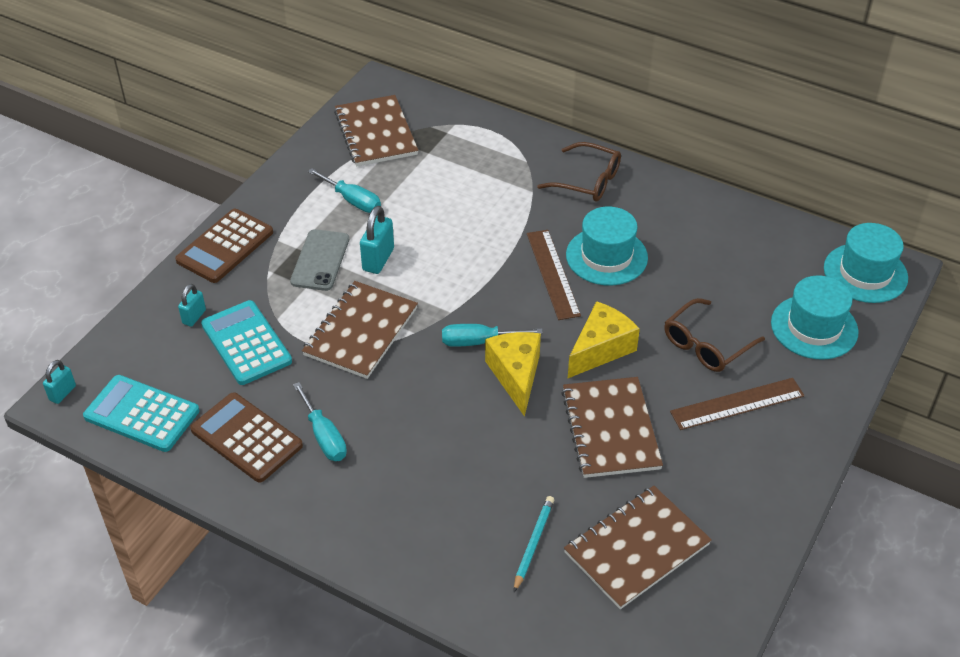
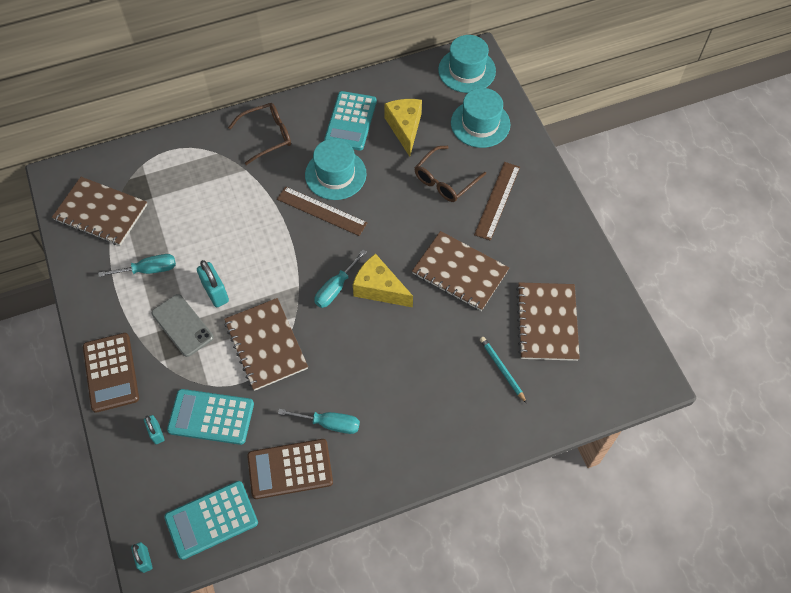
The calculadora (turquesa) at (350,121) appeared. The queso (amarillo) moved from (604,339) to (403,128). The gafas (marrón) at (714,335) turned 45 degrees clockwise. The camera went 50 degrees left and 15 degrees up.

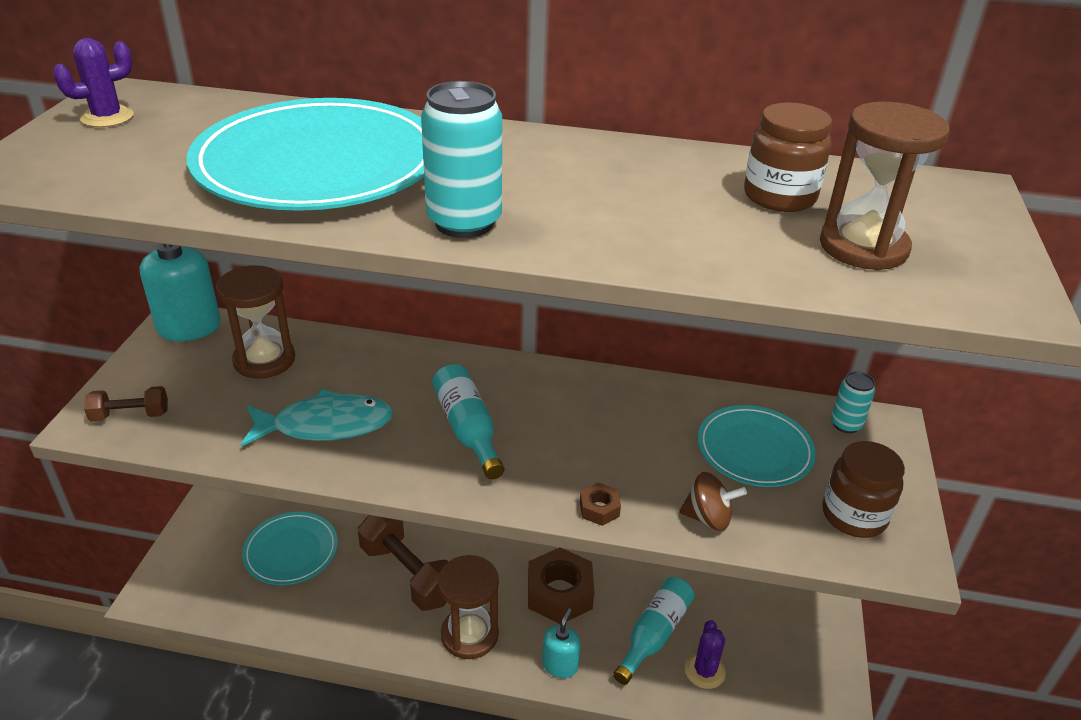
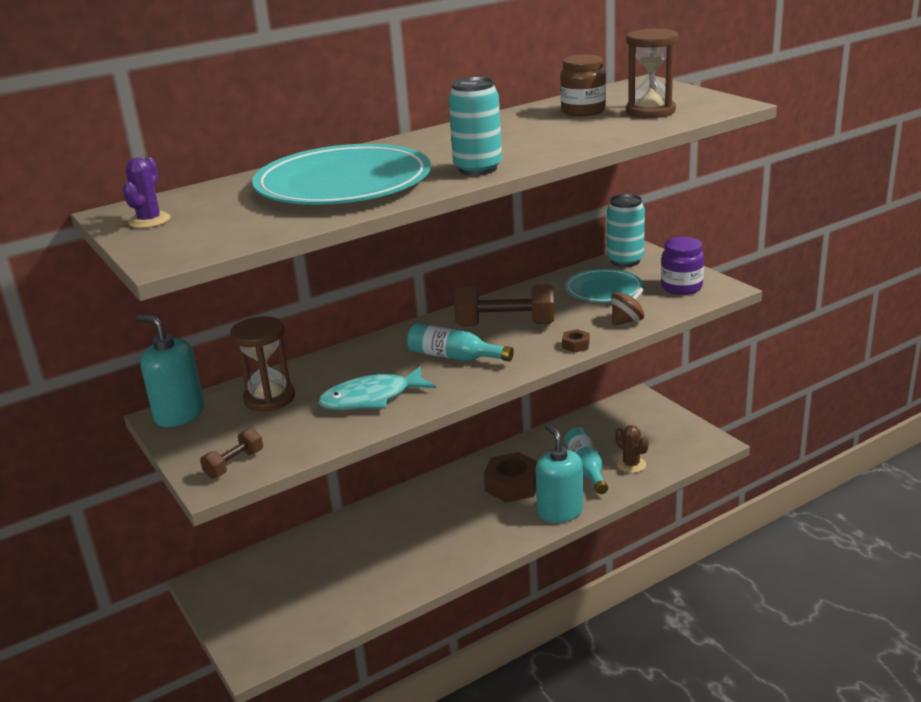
The pez (turquesa) at (317,418) turned 150 degrees counterclockwise. The mancuerna (marrón) moved from (403,563) to (504,305). The dispensador de jabón (turquesa) at (561,643) changed to 1.70 times the size. The lata (turquesa) at (853,402) changed to 1.72 times the size. The cactus (morado) at (705,654) became the cactus (marrón) at (632,449). The tarro (marrón) at (863,489) became the tarro (morado) at (682,266). The plato (turquesa) at (290,548) disappeared. The reloj de arena (marrón) at (468,607) disappeared. The camera went 40 degrees left and 10 degrees down.

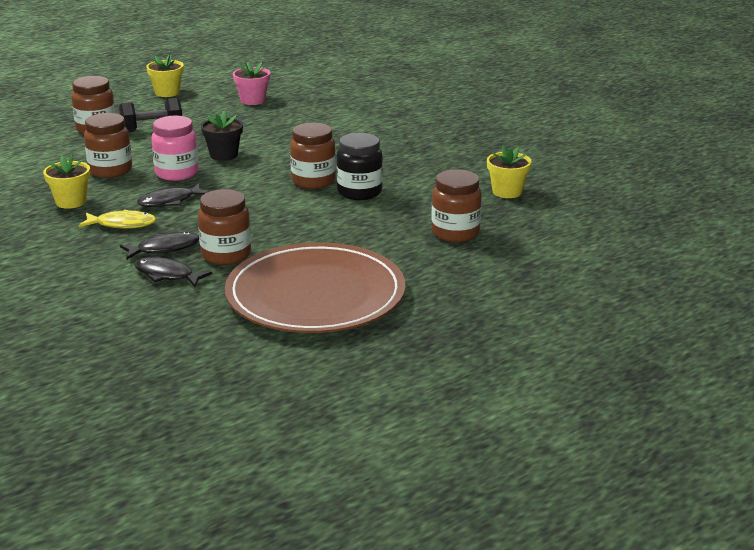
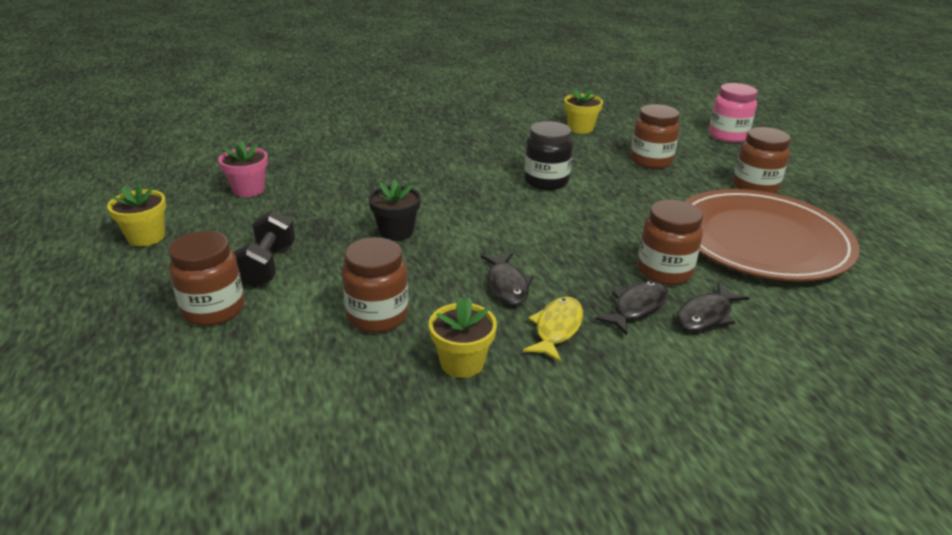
The pez (negro) at (159,245) turned 45 degrees clockwise. The tarro (rosa) moved from (175,148) to (733,113). The tarro (marrón) moved from (313,156) to (762,160). The camera went 70 degrees left and 5 degrees up.

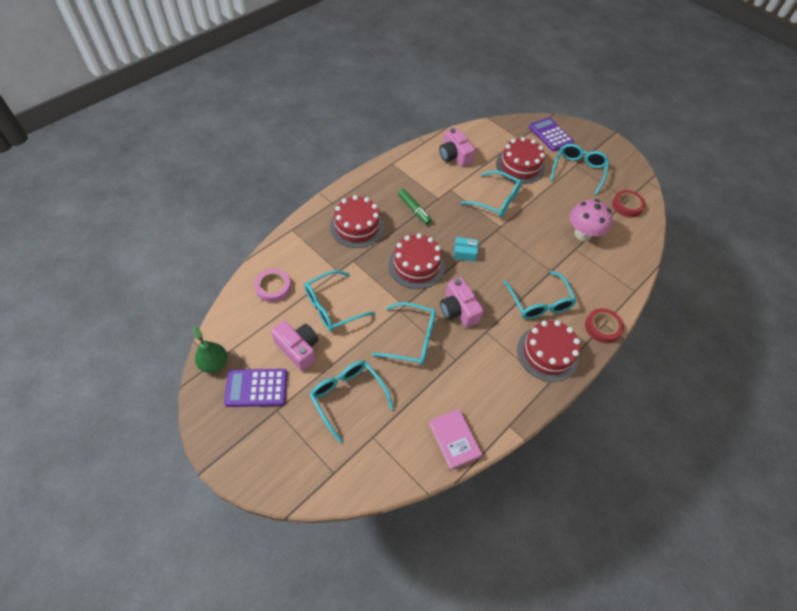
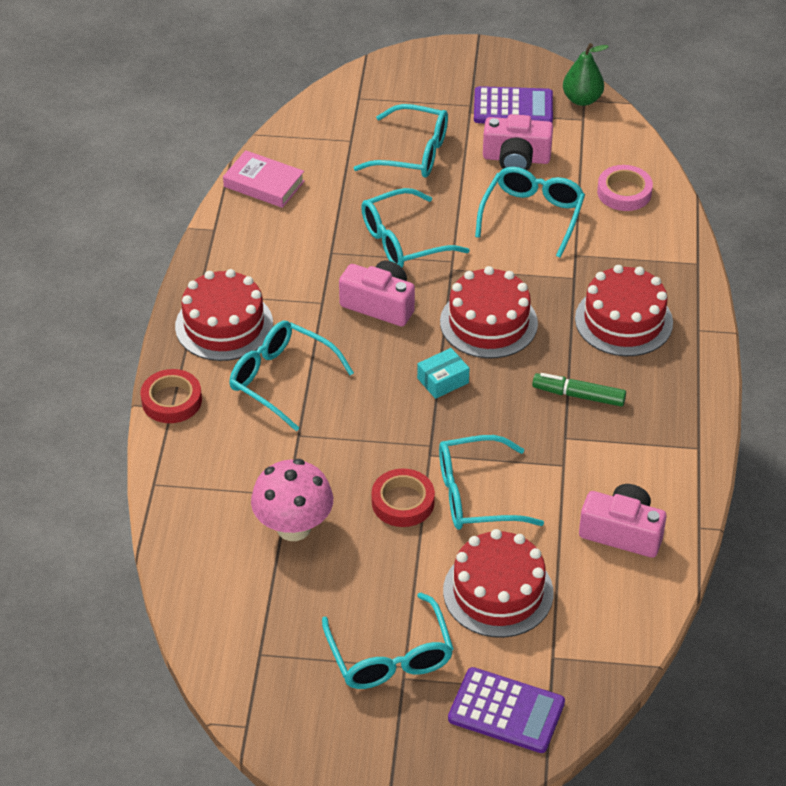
The cinta adhesiva (rojo) moved from (629,204) to (403,497). The calculadora (morado) at (255,388) turned 45 degrees clockwise. The camera went 145 degrees right and 10 degrees down.

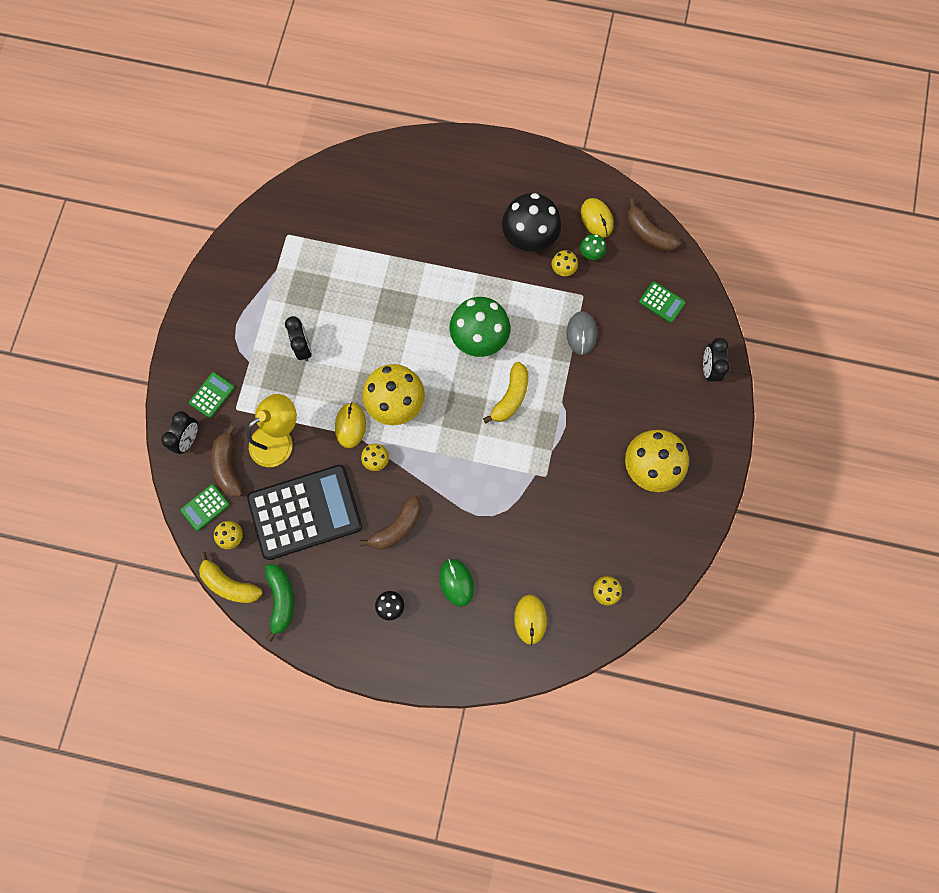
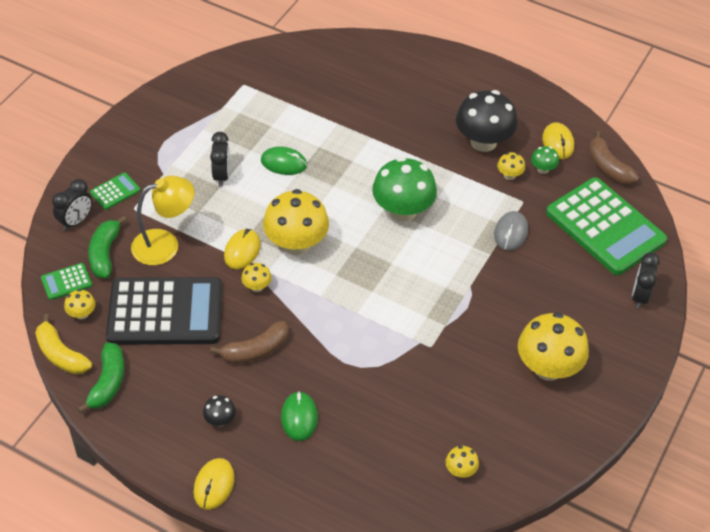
The plátano (marrón) at (227,461) became the plátano (verde) at (107,247). The ratón (amarillo) moved from (530,619) to (214,484). The ratón (verde) at (284,161) appeared. The calculadora (verde) at (662,302) changed to 2.43 times the size. The plátano (amarillo) at (505,393) disappeared. The camera went 15 degrees right and 25 degrees down.

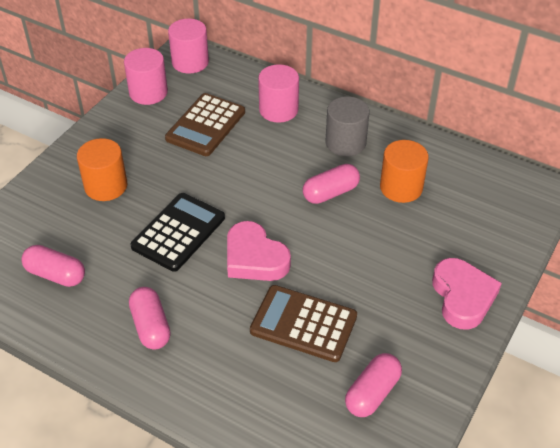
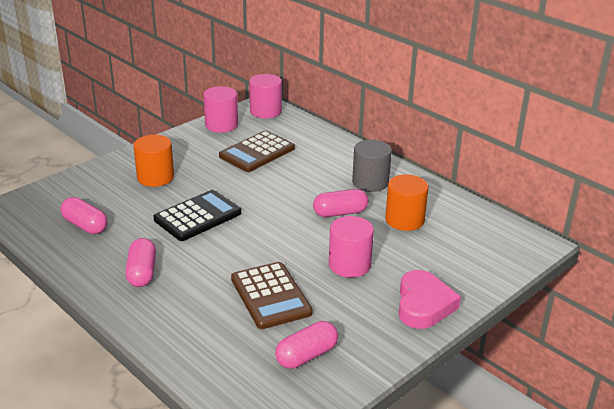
The calculadora (marrón) at (303,323) turned 150 degrees counterclockwise. The cilindro (rosa) moved from (278,93) to (351,247). The corazón (rosa) at (259,251) disappeared. The camera went 15 degrees right and 15 degrees down.

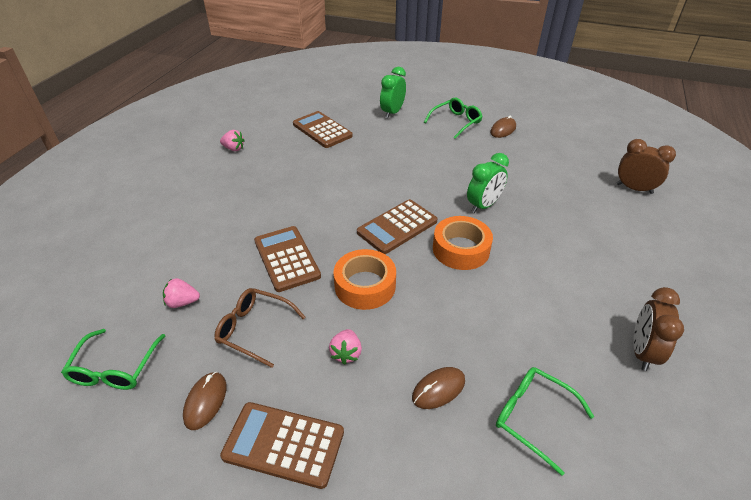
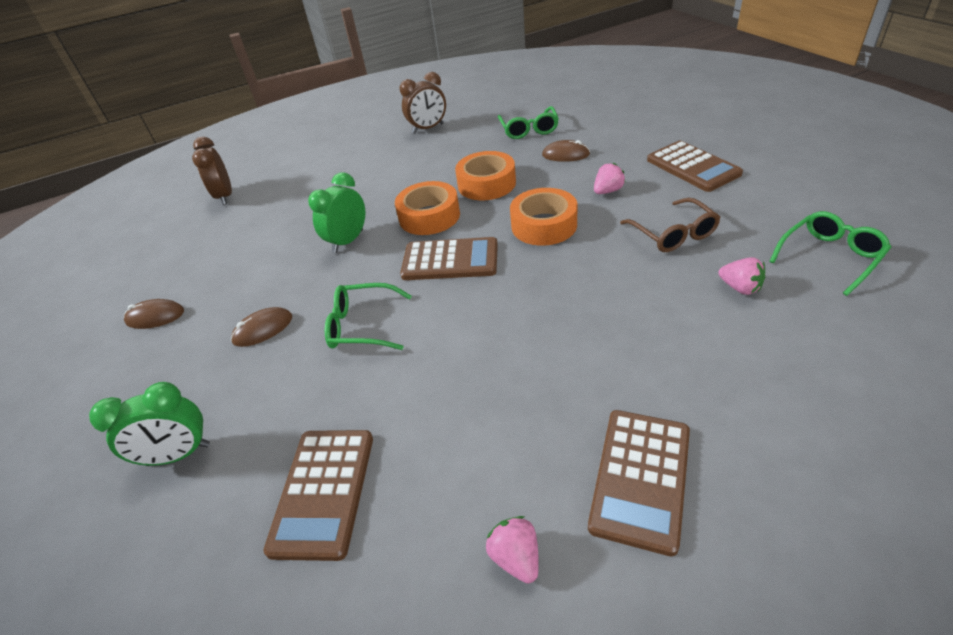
The ratón (marrón) moved from (205,401) to (261,327). The despertador (verde) at (488,183) turned 60 degrees counterclockwise. The gafas (verde) moved from (453,118) to (368,316). The cinta adhesiva (naranja) at (485,175) appeared. The calculadora (marrón) moved from (287,259) to (639,483). The camera went 130 degrees left and 0 degrees up.

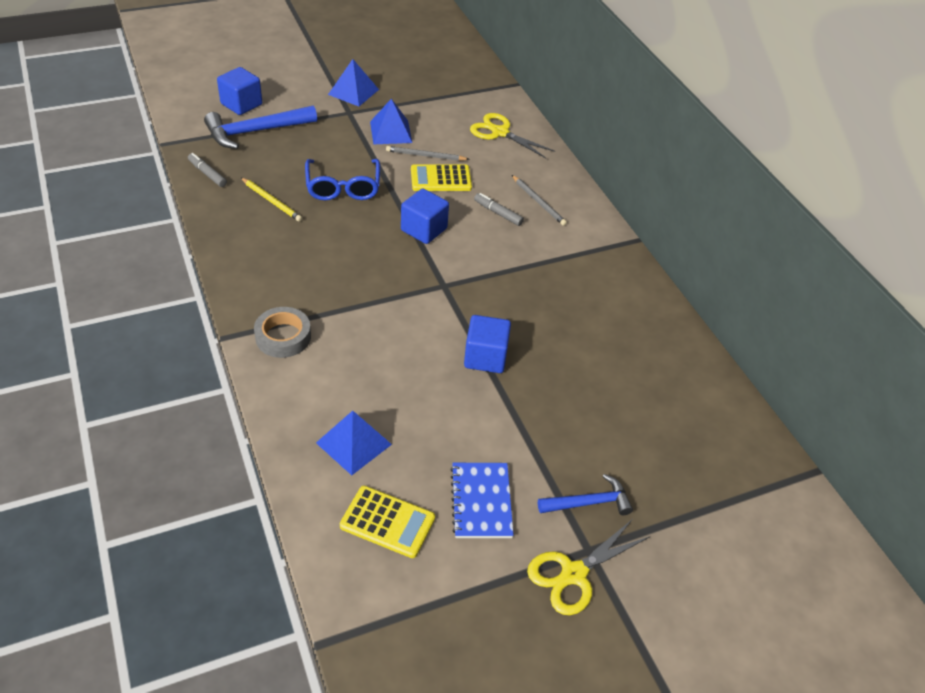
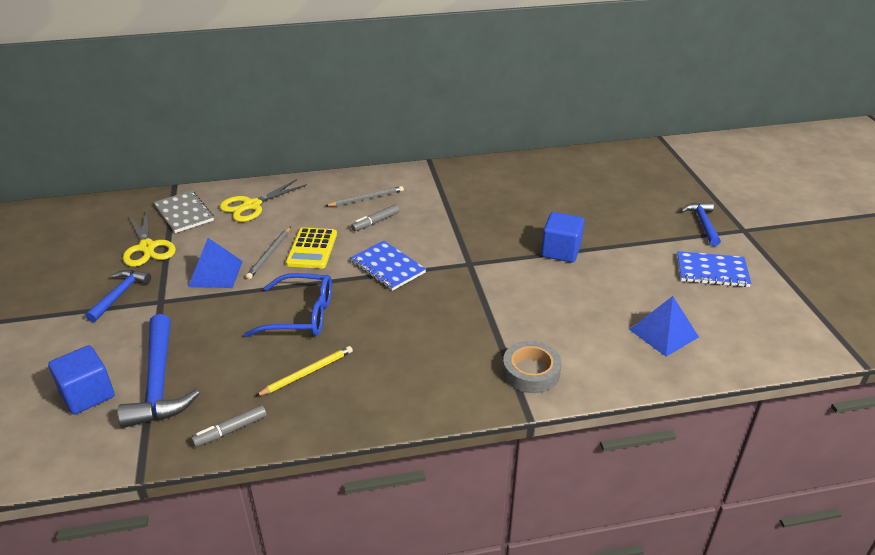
The pirámide (azul) at (353,82) was replaced by the martillo (azul) at (118,296). The tijeras (amarillo) moved from (589,567) to (149,239). The cuaderno (gris) at (184,211) appeared. The cubo (azul) at (425,216) was replaced by the cuaderno (azul) at (388,265). The calculadora (amarillo) at (387,522) disappeared. The camera went 75 degrees left and 10 degrees down.

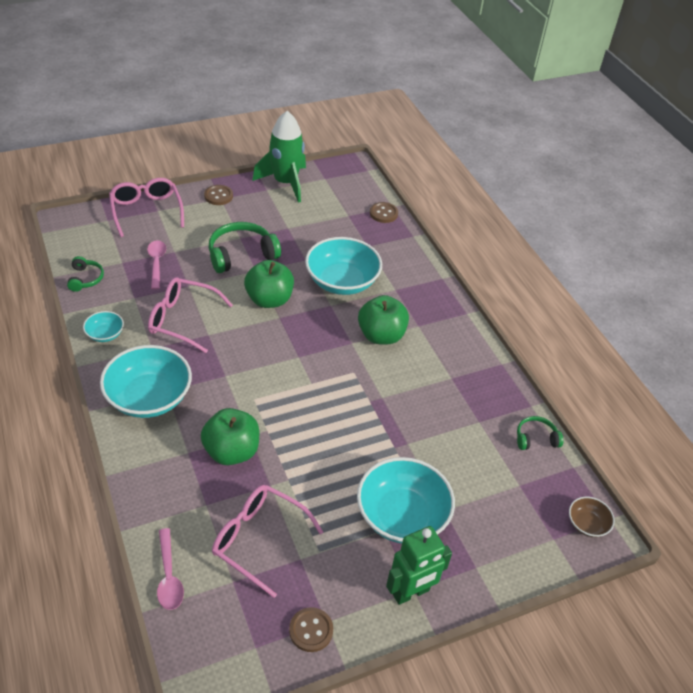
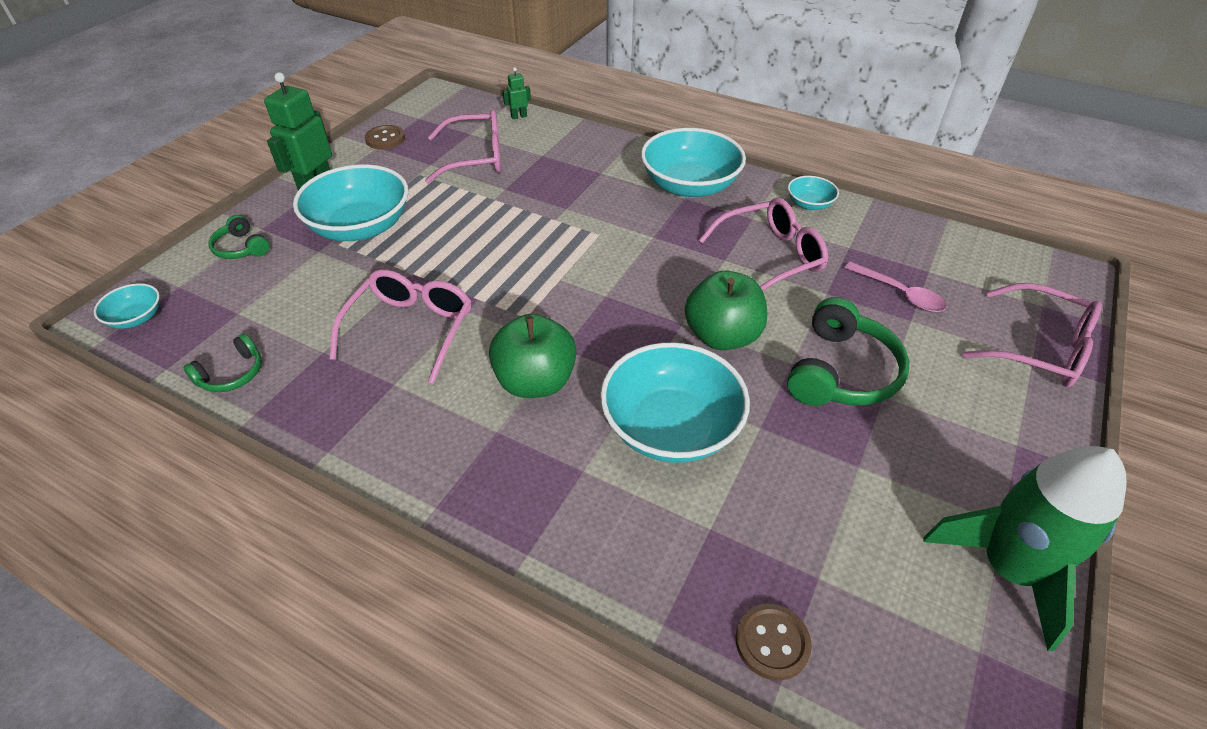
The cuenco (marrón) at (592,517) became the cuenco (turquesa) at (127,306). The auriculares (verde) moved from (85,274) to (239,237). The gafas (rosa) at (401,326) appeared. The cuchara (rosa) at (170,569) was replaced by the robot (verde) at (517,93). The manzana (verde) at (230,436) disappeared. The botón (marrón) at (218,195) disappeared. The camera went 145 degrees right and 0 degrees up.

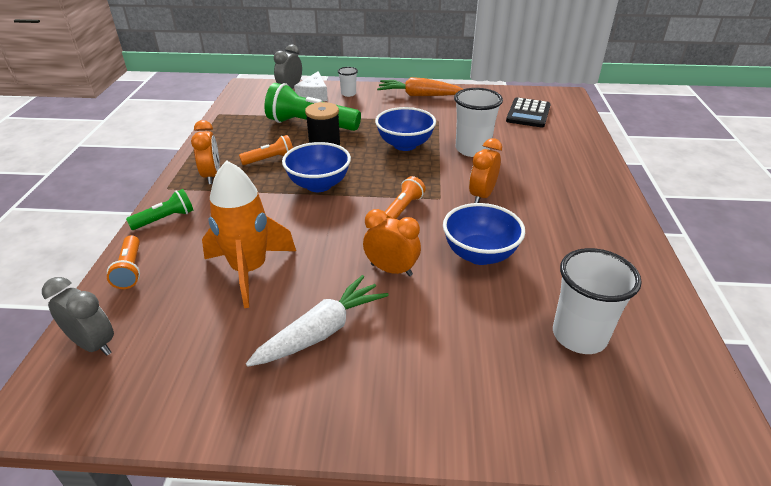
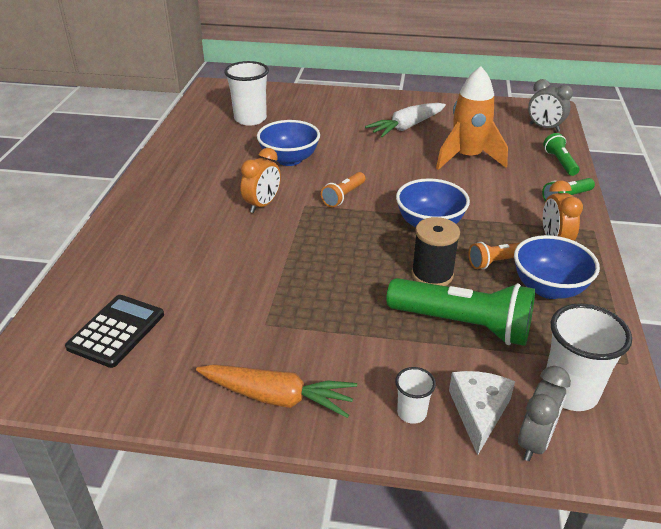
The cuenco (azul) moved from (405,129) to (557,267). The lámpara de mano (naranja) at (123,262) became the lámpara de mano (verde) at (561,154). The vaso (blanco) moved from (478,122) to (587,357). The despertador (naranja) at (392,242) disappeared. The camera went 175 degrees left and 0 degrees up.

